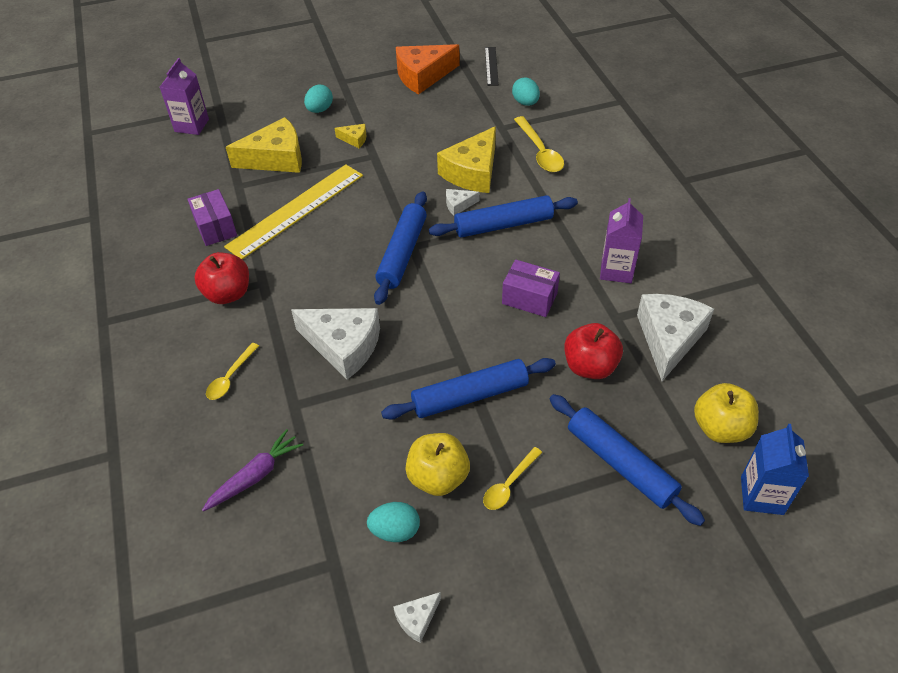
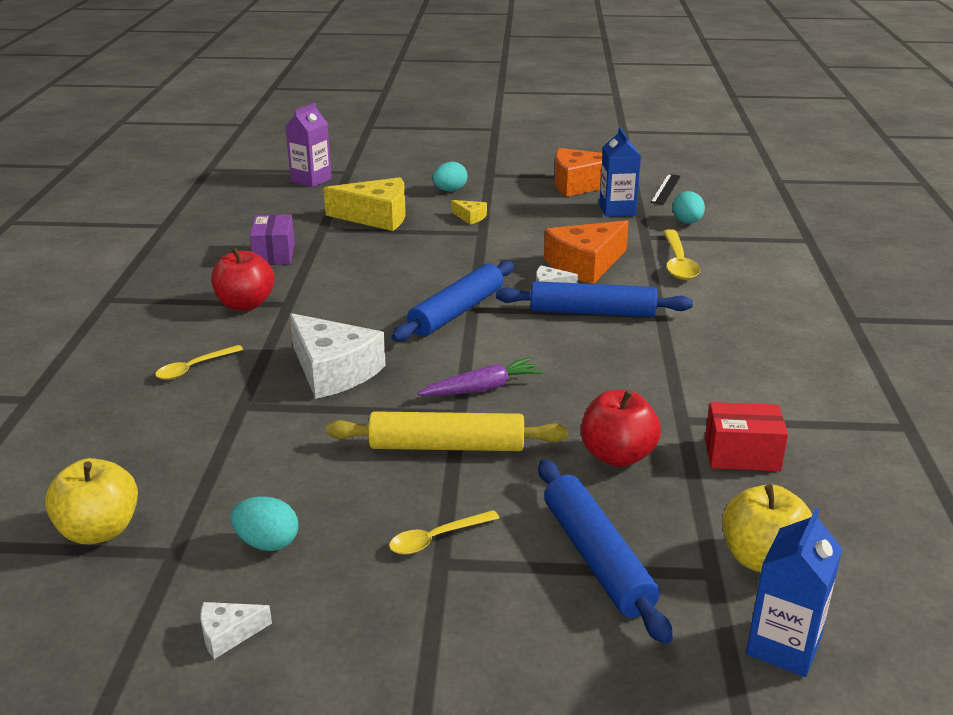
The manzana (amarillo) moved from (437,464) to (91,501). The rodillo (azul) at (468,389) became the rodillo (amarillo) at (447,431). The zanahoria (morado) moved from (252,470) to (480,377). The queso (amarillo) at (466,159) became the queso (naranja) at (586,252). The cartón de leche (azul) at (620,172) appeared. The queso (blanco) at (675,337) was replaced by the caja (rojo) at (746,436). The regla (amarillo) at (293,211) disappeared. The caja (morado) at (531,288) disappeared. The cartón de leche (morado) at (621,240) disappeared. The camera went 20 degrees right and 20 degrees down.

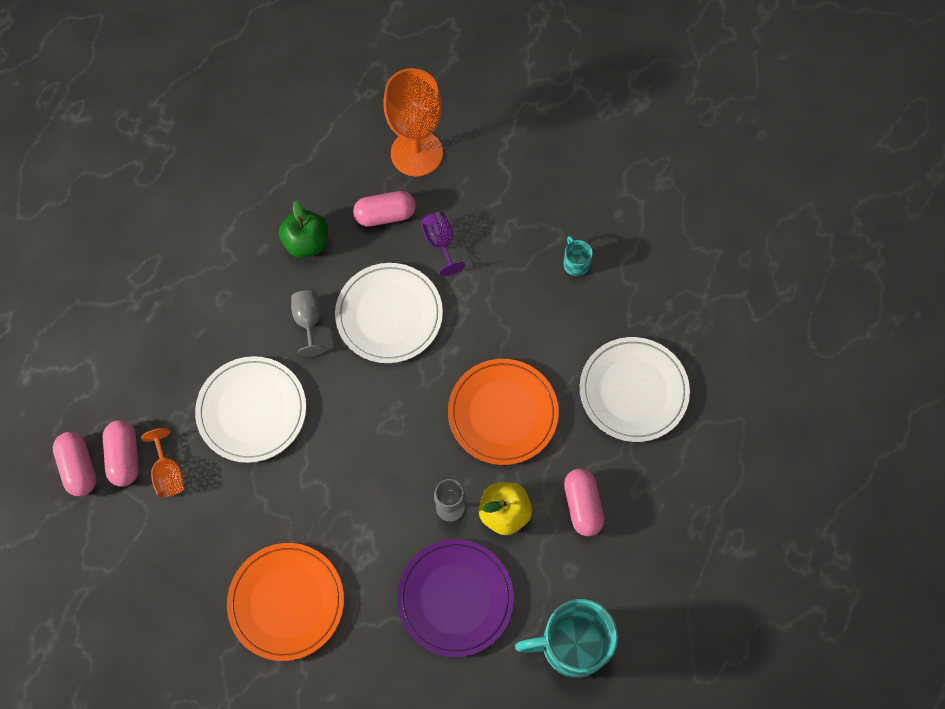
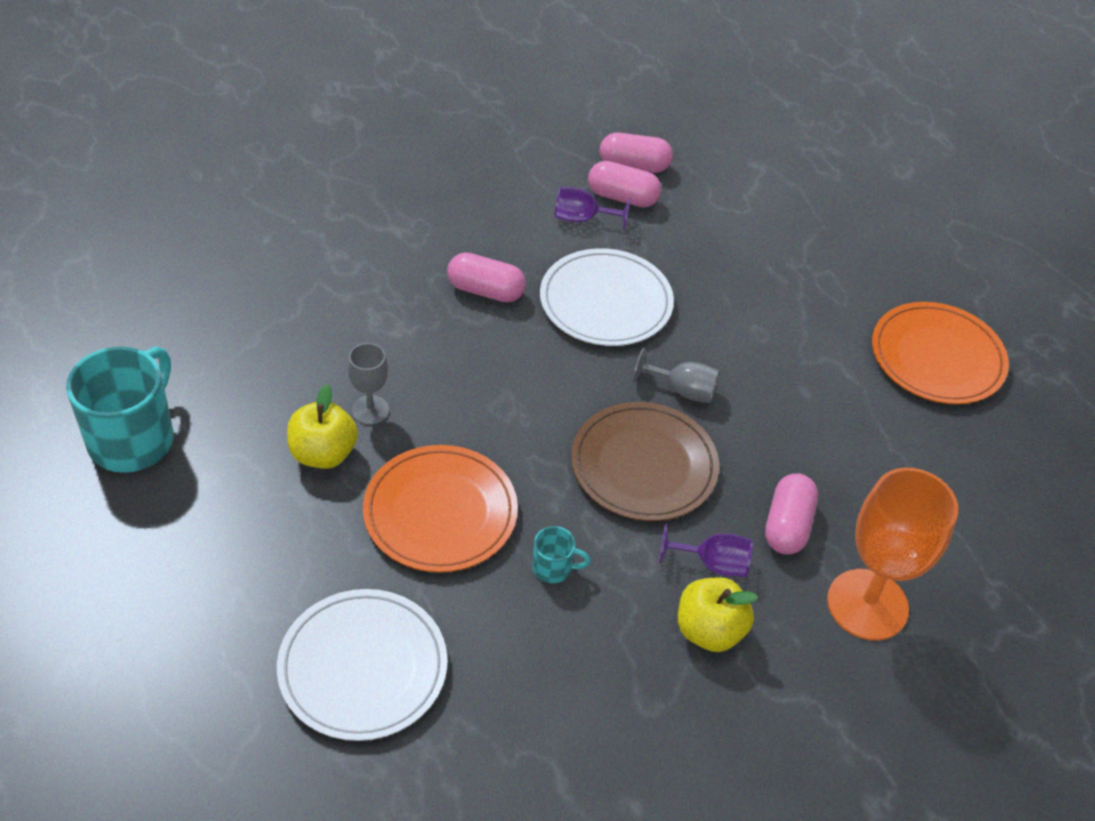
The cápsula (rosa) moved from (584,502) to (486,277). The taza (turquesa) moved from (578,256) to (561,554). The copa (naranja) at (163,462) became the copa (morado) at (593,209). The plato (blanco) at (389,313) became the plato (marrón) at (645,461). The manzana (amarillo) at (718,614) appeared. The plato (naranja) moved from (285,602) to (940,353). The manzana (verde) at (303,229) disappeared. The plato (morado) at (455,598) disappeared. The camera went 115 degrees right and 20 degrees down.

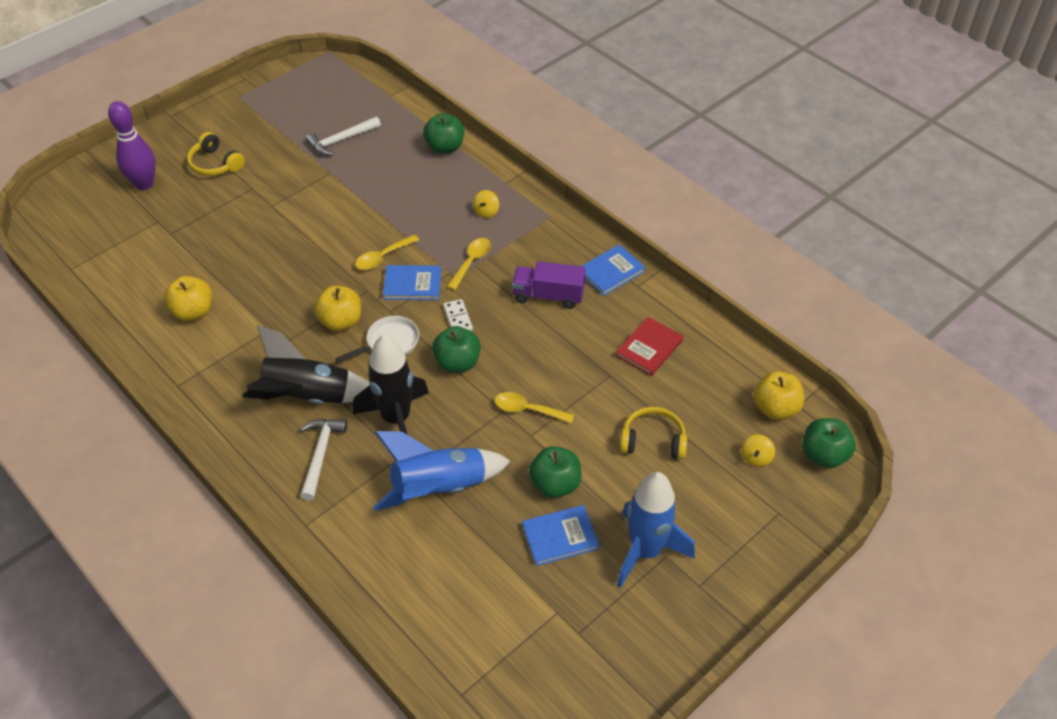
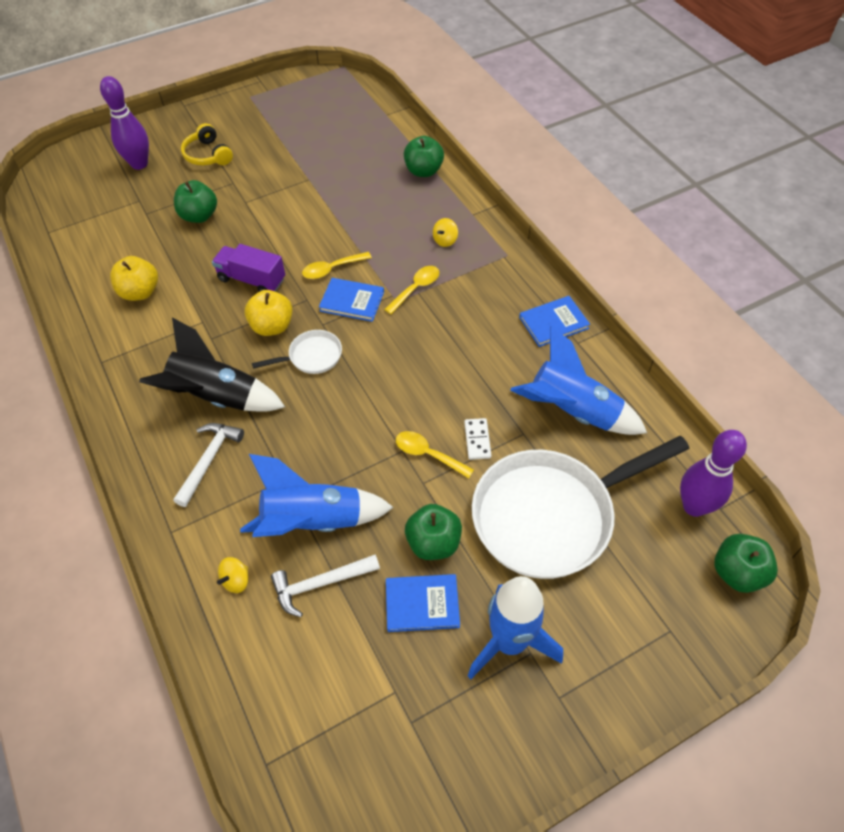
The manzana (verde) moved from (456,349) to (195,201). The camión (morado) moved from (548,285) to (248,268). The peonza (amarillo) moved from (758,450) to (232,575). The martillo (blanco) moved from (343,136) to (325,585). The ficha de dominó (blanco) moved from (458,315) to (477,439). The auriculares (amarillo) at (653,433) was replaced by the sartén (blanco) at (581,507). The libro (rojo) at (649,346) was replaced by the cohete (azul) at (578,380). The manzana (amarillo) at (778,395) was replaced by the bolo (morado) at (713,473). The cohete (negro) at (391,384) disappeared. The camera went 15 degrees right and 5 degrees up.

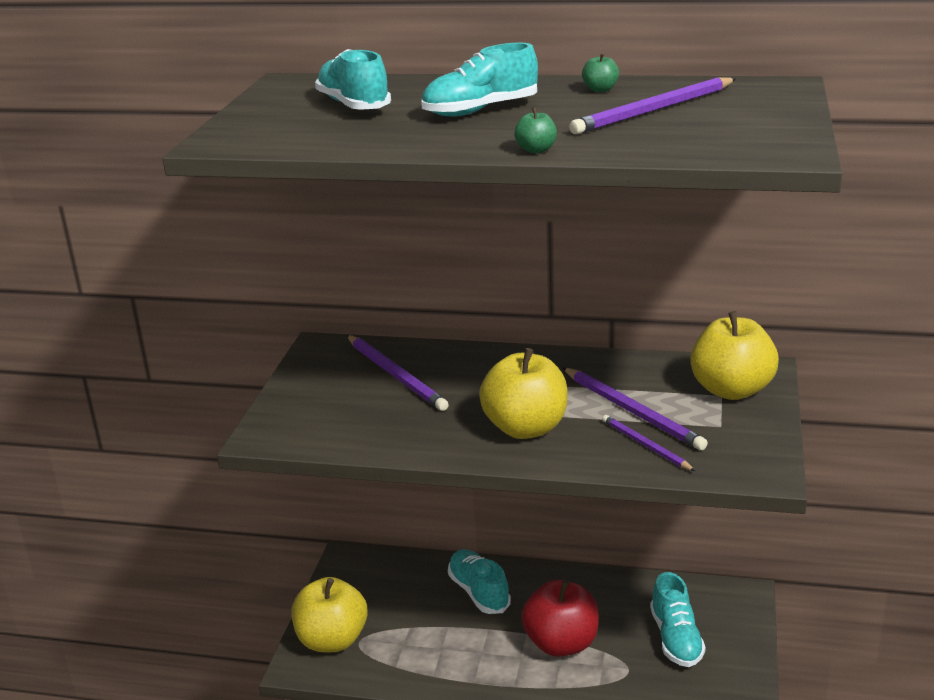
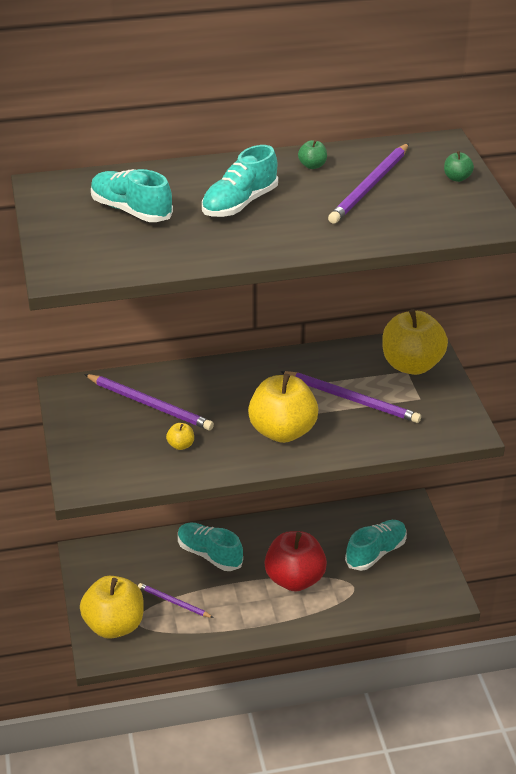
The lápiz (morado) moved from (648,443) to (176,600). The manzana (amarillo) at (180,436) appeared. The zapato (turquesa) at (678,619) turned 105 degrees counterclockwise. The manzana (verde) moved from (535,130) to (459,166). The camera went 25 degrees left and 10 degrees up.

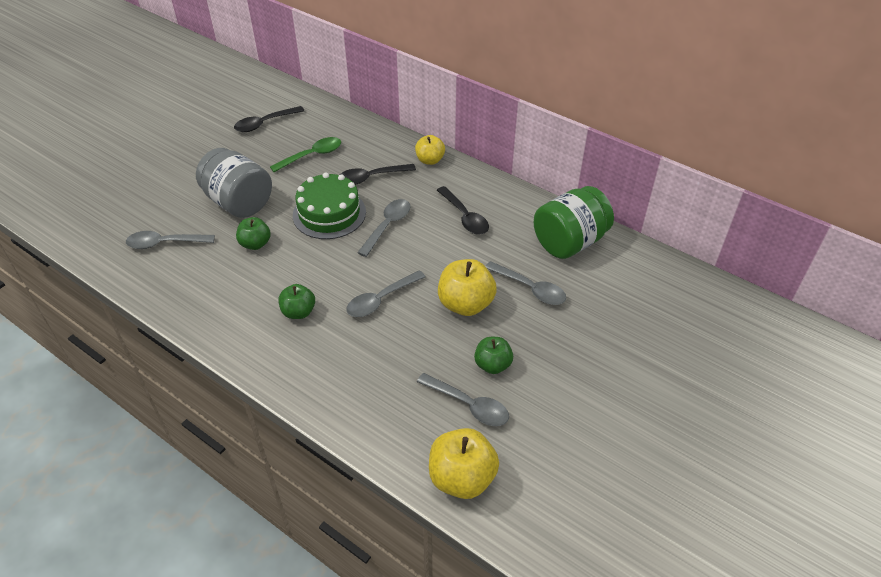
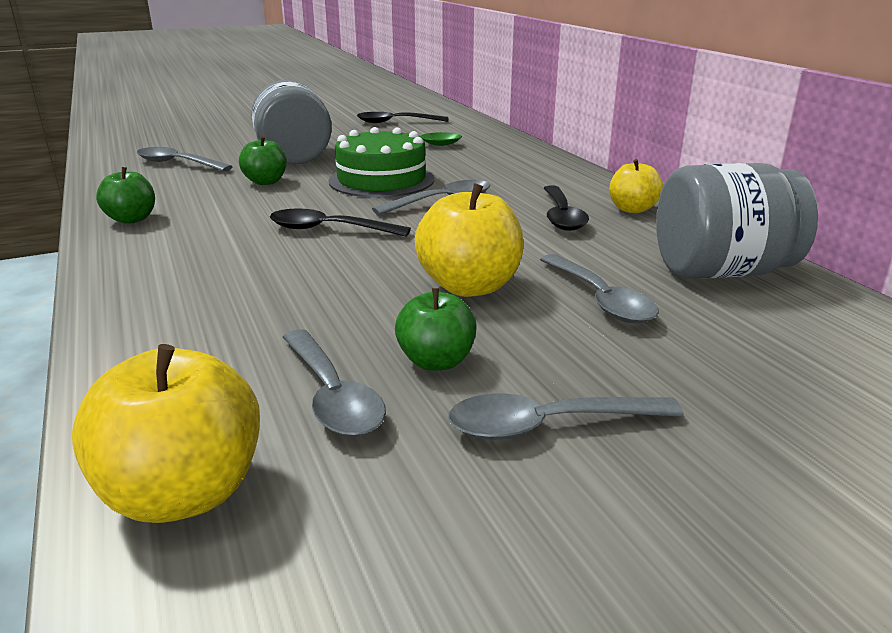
The manzana (verde) moved from (296,301) to (125,195). The cuchara (negro) moved from (378,174) to (340,222). The cuchara (gris) moved from (386,293) to (566,416). The manzana (amarillo) moved from (430,150) to (636,186). The tarro (verde) at (574,222) became the tarro (gris) at (737,221). The camera went 30 degrees right and 20 degrees down.

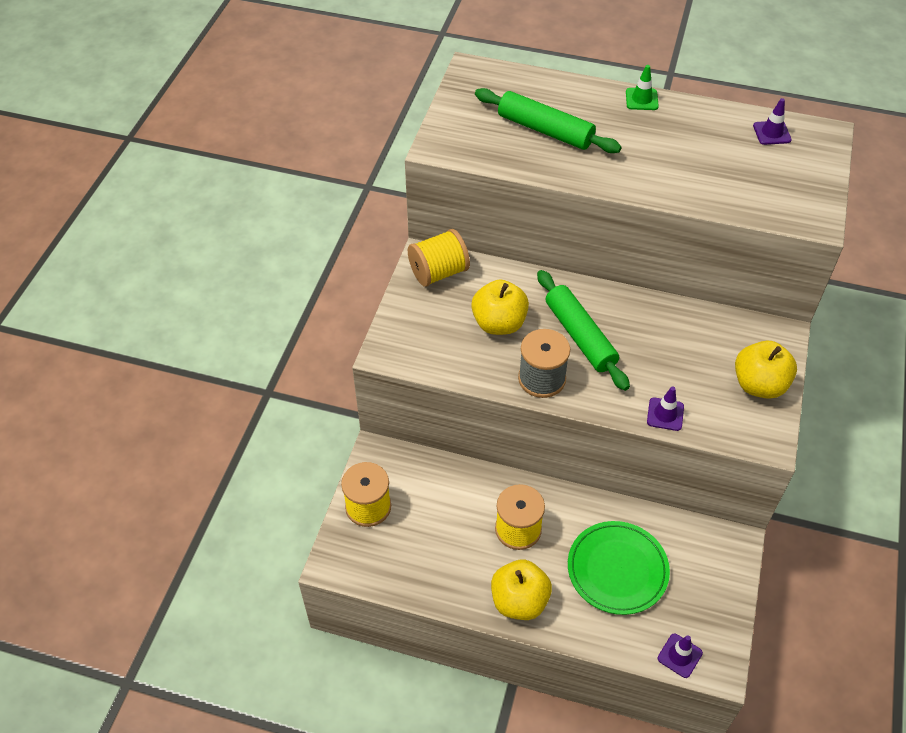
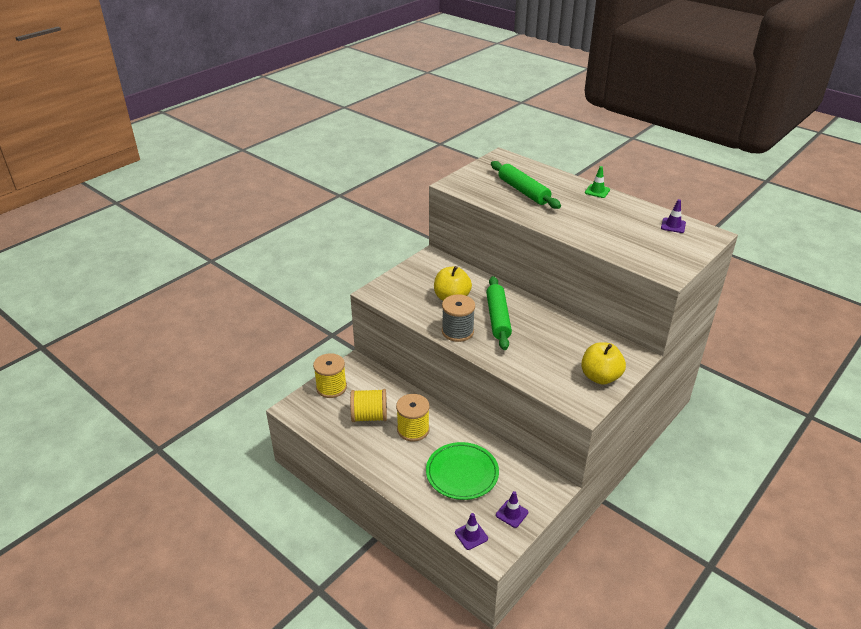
The carrete (amarillo) moved from (439,258) to (368,405). The cono de tráfico (morado) moved from (665,408) to (512,509). The manzana (amarillo) at (521,590) disappeared. The camera went 25 degrees right and 15 degrees down.

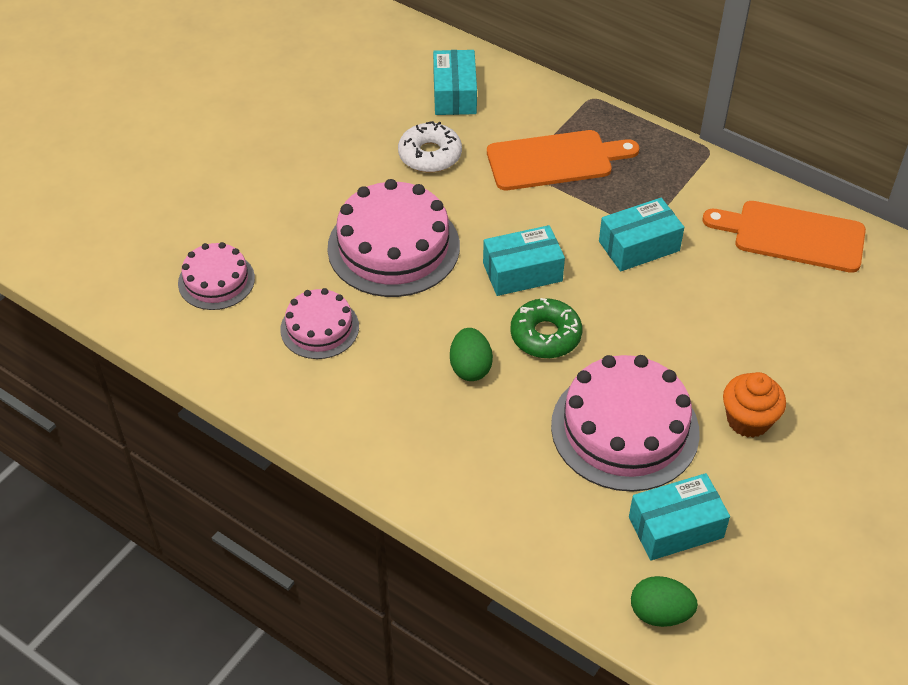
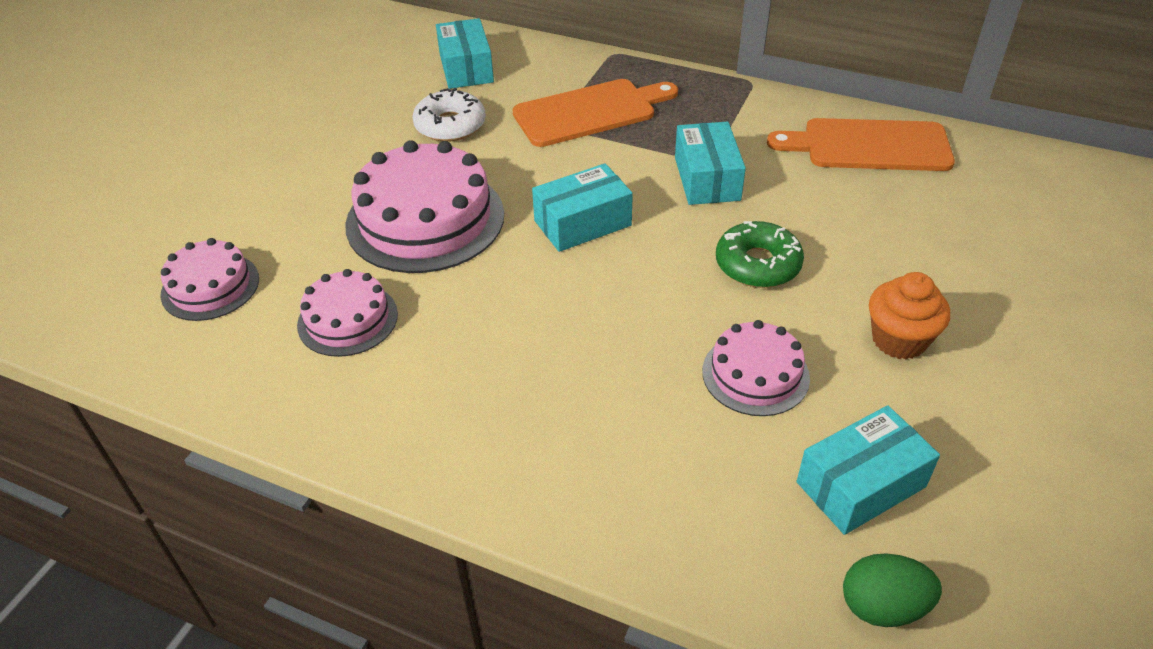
The caja (turquesa) at (641,234) turned 60 degrees counterclockwise. The tarta (rosa) at (625,423) changed to 0.57 times the size. The rosquilla (verde) moved from (546,328) to (760,254). The huevo (verde) at (471,354) disappeared. The camera went 10 degrees left and 5 degrees down.

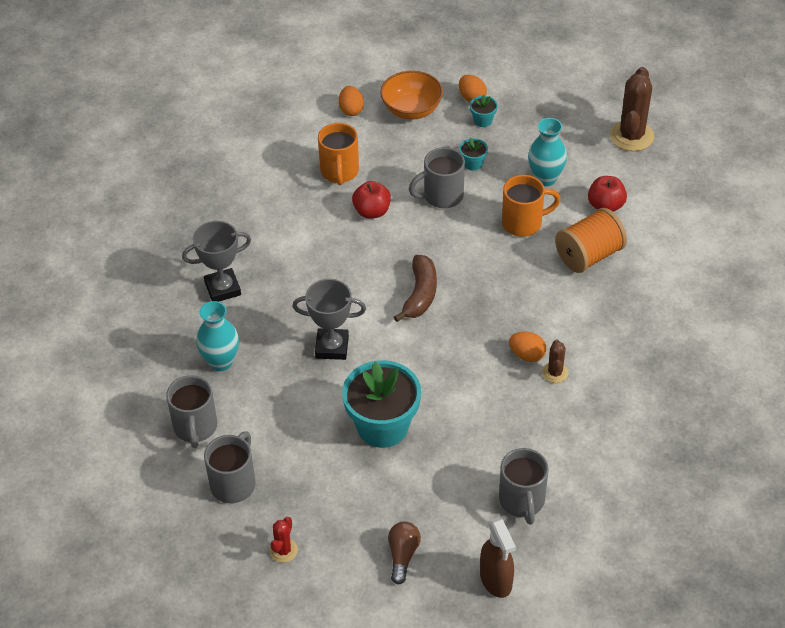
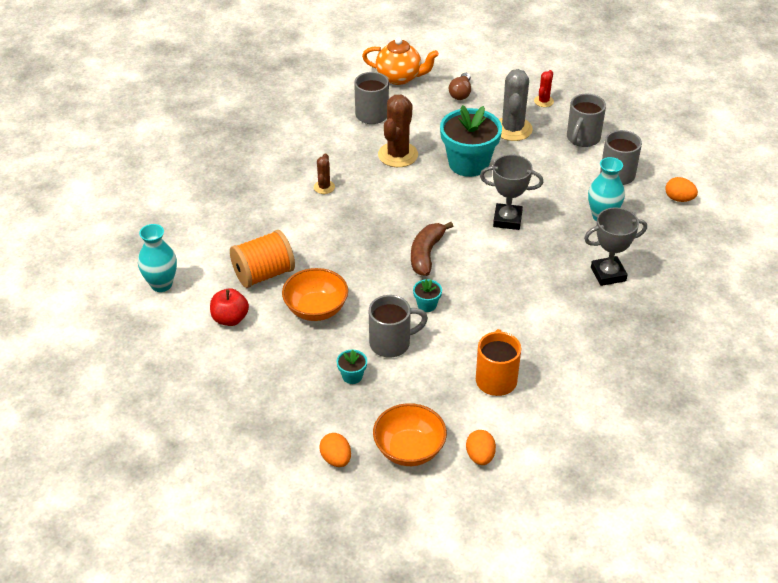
The florero (turquesa) moved from (547,152) to (157,258). The taza (naranja) at (531,206) was replaced by the cuenco (naranja) at (315,294). The pulverizador (marrón) at (498,557) was replaced by the tetera (naranja) at (400,61). The cactus (marrón) moved from (632,109) to (398,131). The maceta (turquesa) moved from (484,111) to (427,295). The cactus (gris) at (516,105) appeared. The huevo (naranja) moved from (527,347) to (681,189). The manzana (rojo) at (371,200) disappeared. The camera went 175 degrees left and 5 degrees down.

